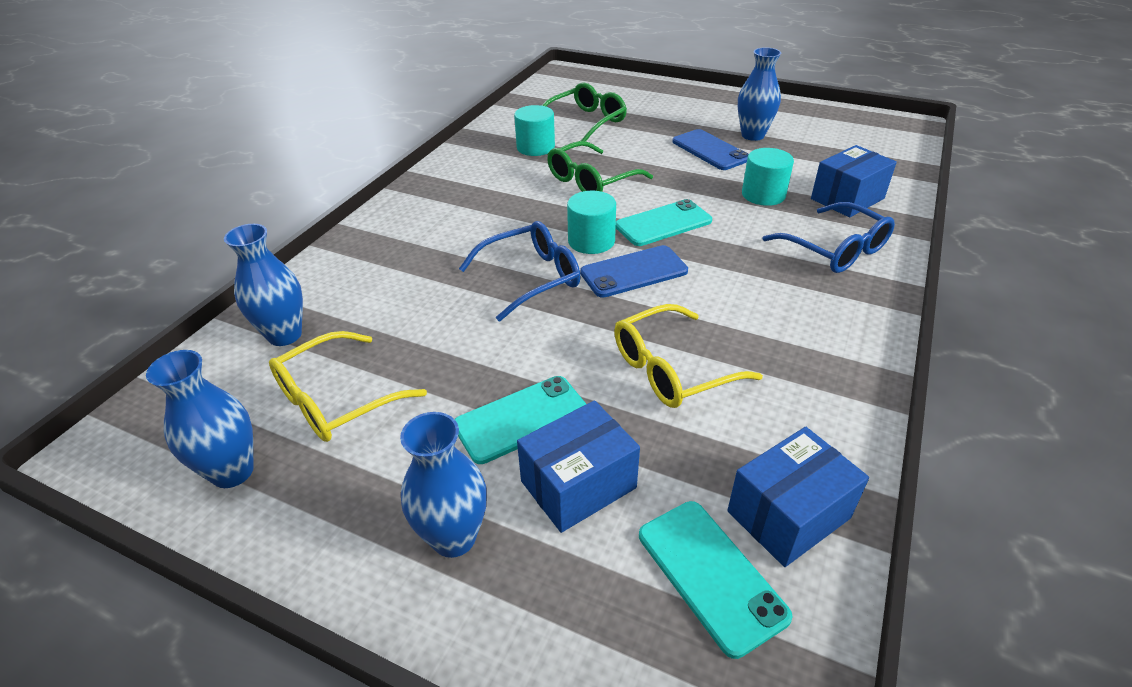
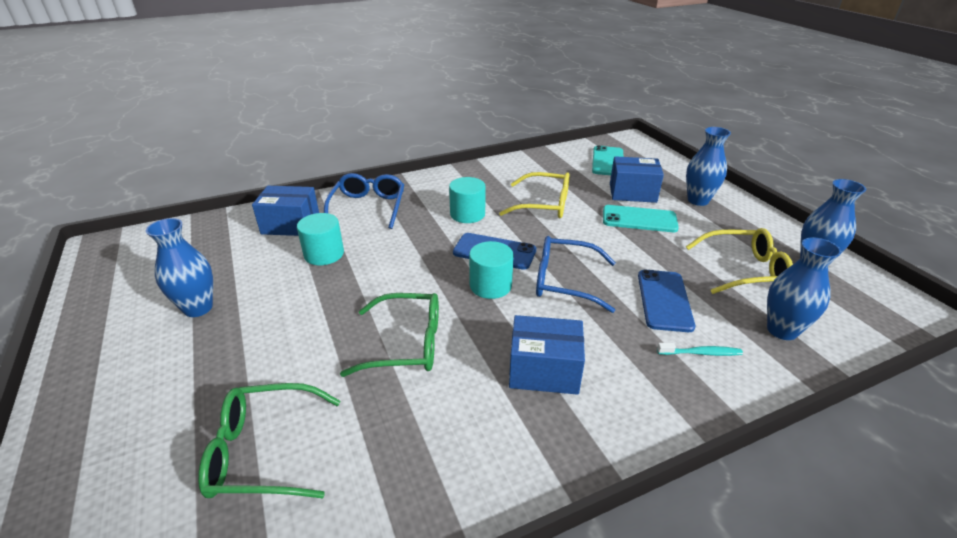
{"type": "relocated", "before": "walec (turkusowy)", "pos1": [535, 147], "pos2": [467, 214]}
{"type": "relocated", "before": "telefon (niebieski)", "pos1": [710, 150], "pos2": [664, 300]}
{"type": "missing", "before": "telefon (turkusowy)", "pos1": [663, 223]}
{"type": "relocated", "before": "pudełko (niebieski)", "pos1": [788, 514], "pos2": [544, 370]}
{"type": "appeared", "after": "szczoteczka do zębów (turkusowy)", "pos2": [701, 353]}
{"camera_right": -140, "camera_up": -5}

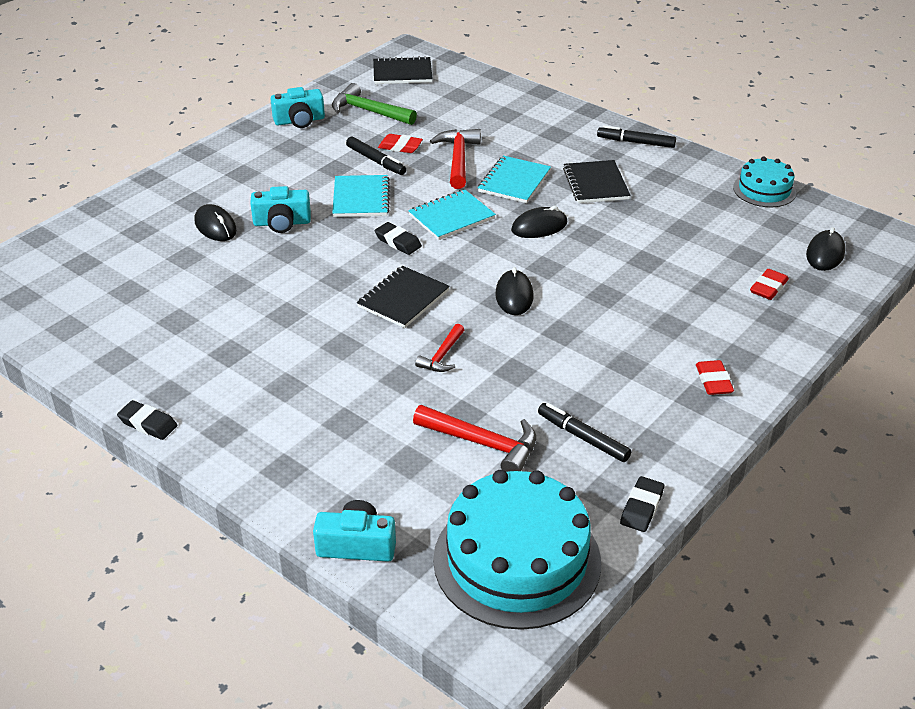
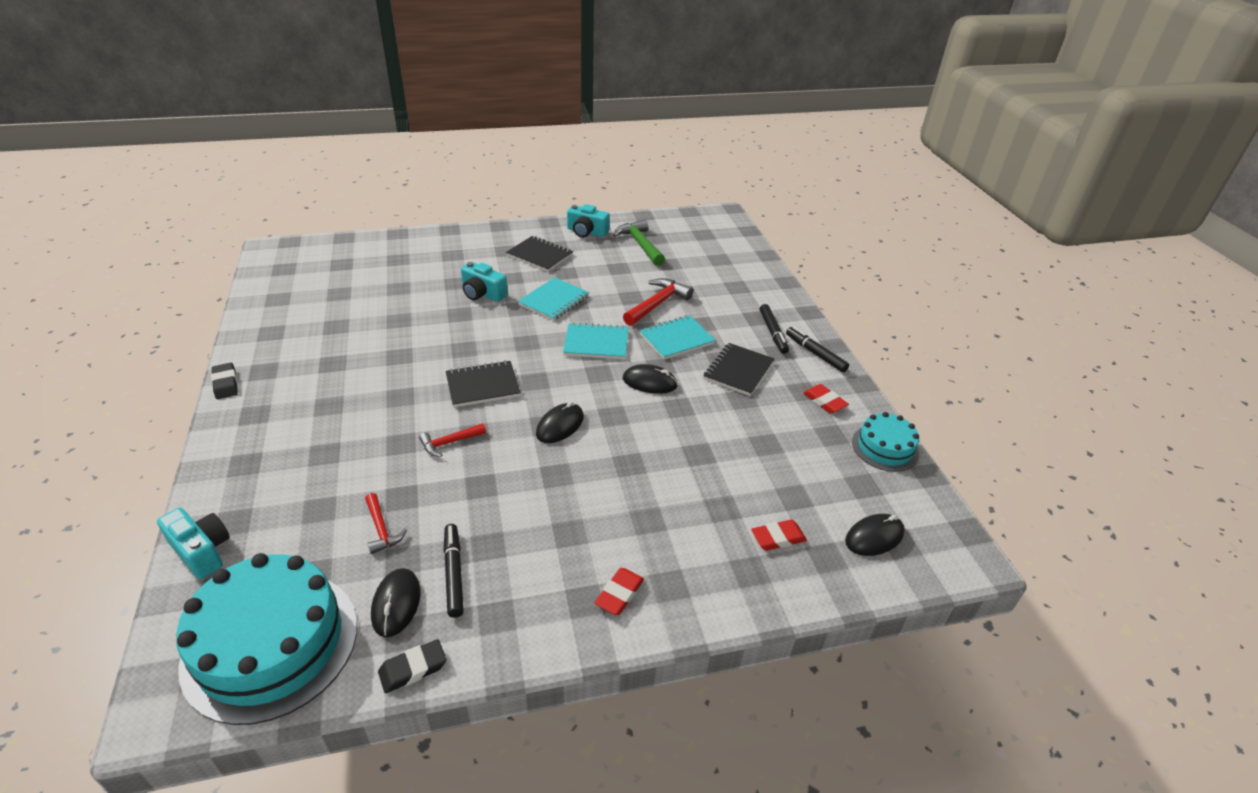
{"type": "relocated", "before": "zeszyt (czarny)", "pos1": [402, 73], "pos2": [539, 255]}
{"type": "relocated", "before": "gumka do mazania (czerwony)", "pos1": [400, 147], "pos2": [824, 401]}
{"type": "relocated", "before": "flamaster (czarny)", "pos1": [376, 161], "pos2": [772, 333]}
{"type": "relocated", "before": "myszka (czarny)", "pos1": [215, 226], "pos2": [396, 604]}
{"type": "missing", "before": "gumka do mazania (czarny)", "pos1": [398, 242]}
{"type": "size", "before": "młotek (czerwony)", "pos1": [483, 443], "pos2": [381, 529], "scale": 0.6}
{"camera_right": 35, "camera_up": 0}

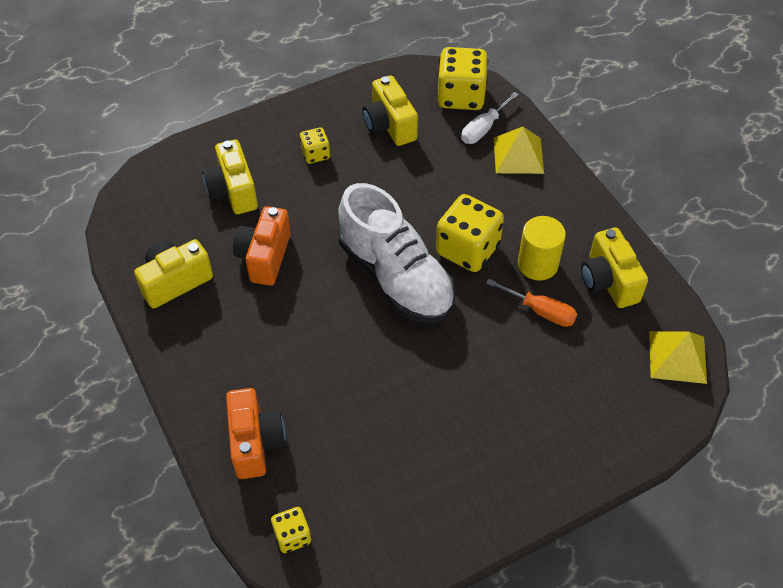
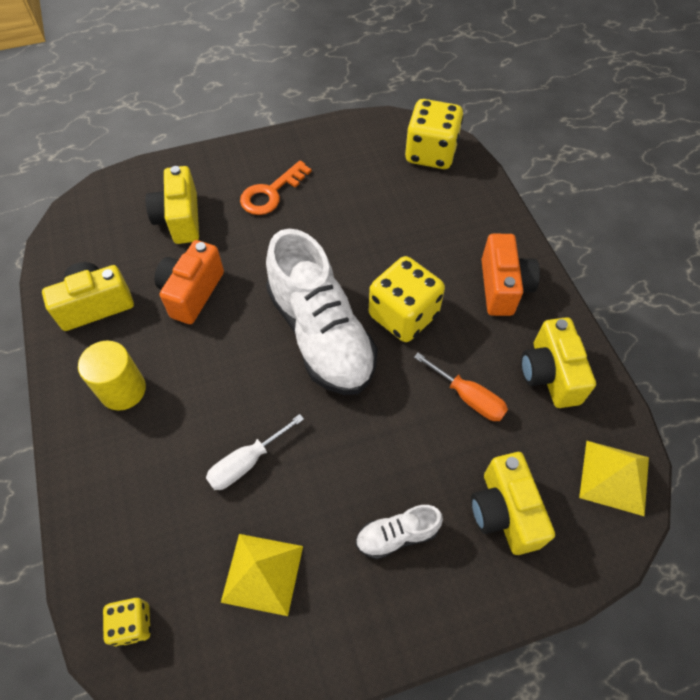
{"type": "relocated", "before": "aparat fotograficzny (żółty)", "pos1": [389, 125], "pos2": [504, 512]}
{"type": "relocated", "before": "śrubokręt (biały)", "pos1": [483, 129], "pos2": [246, 462]}
{"type": "exchanged", "before": "kostka do gry (żółty)", "after": "klucz (pomarańczowy)", "pos1": [315, 154], "pos2": [271, 193]}
{"type": "relocated", "before": "piramida (żółty)", "pos1": [518, 155], "pos2": [262, 573]}
{"type": "relocated", "before": "walec (żółty)", "pos1": [537, 264], "pos2": [123, 390]}
{"type": "relocated", "before": "aparat fotograficzny (pomarańczowy)", "pos1": [255, 443], "pos2": [503, 287]}
{"type": "appeared", "after": "but (biały)", "pos2": [397, 535]}
{"camera_right": 10, "camera_up": 5}

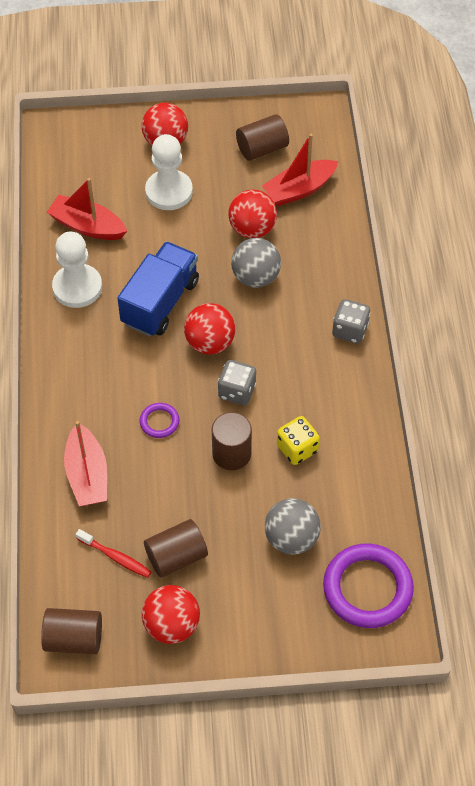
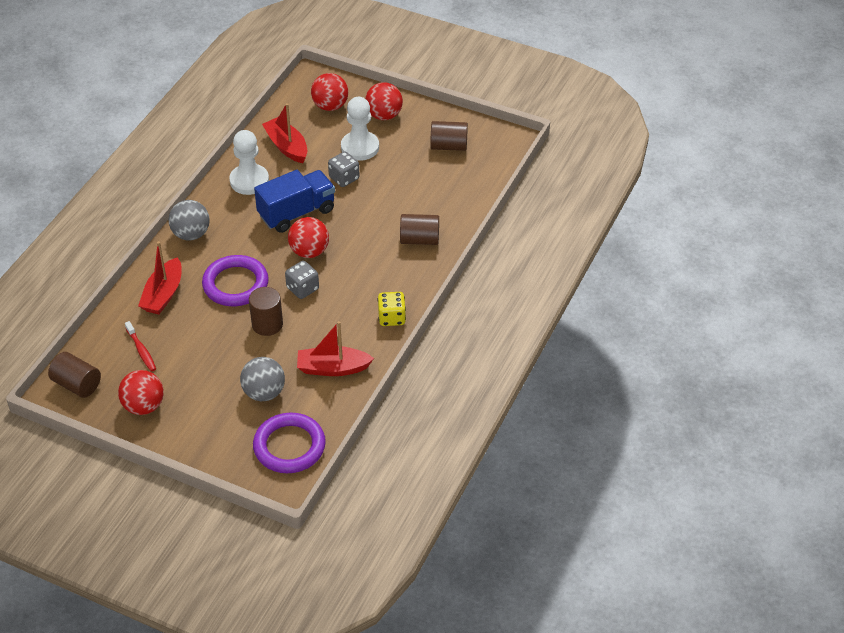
{"type": "relocated", "before": "łódka (czerwony)", "pos1": [299, 189], "pos2": [332, 368]}
{"type": "relocated", "before": "piłka (czerwony)", "pos1": [252, 229], "pos2": [330, 106]}
{"type": "relocated", "before": "piłka (szary)", "pos1": [255, 277], "pos2": [191, 234]}
{"type": "relocated", "before": "kostka do gry (szary)", "pos1": [350, 330], "pos2": [344, 178]}
{"type": "size", "before": "pierścień (fioletowy)", "pos1": [159, 422], "pos2": [235, 284], "scale": 2.1}
{"type": "relocated", "before": "kostka do gry (żółty)", "pos1": [297, 449], "pos2": [392, 318]}
{"type": "relocated", "before": "walec (brązowy)", "pos1": [176, 556], "pos2": [419, 239]}
{"camera_right": 30, "camera_up": -10}

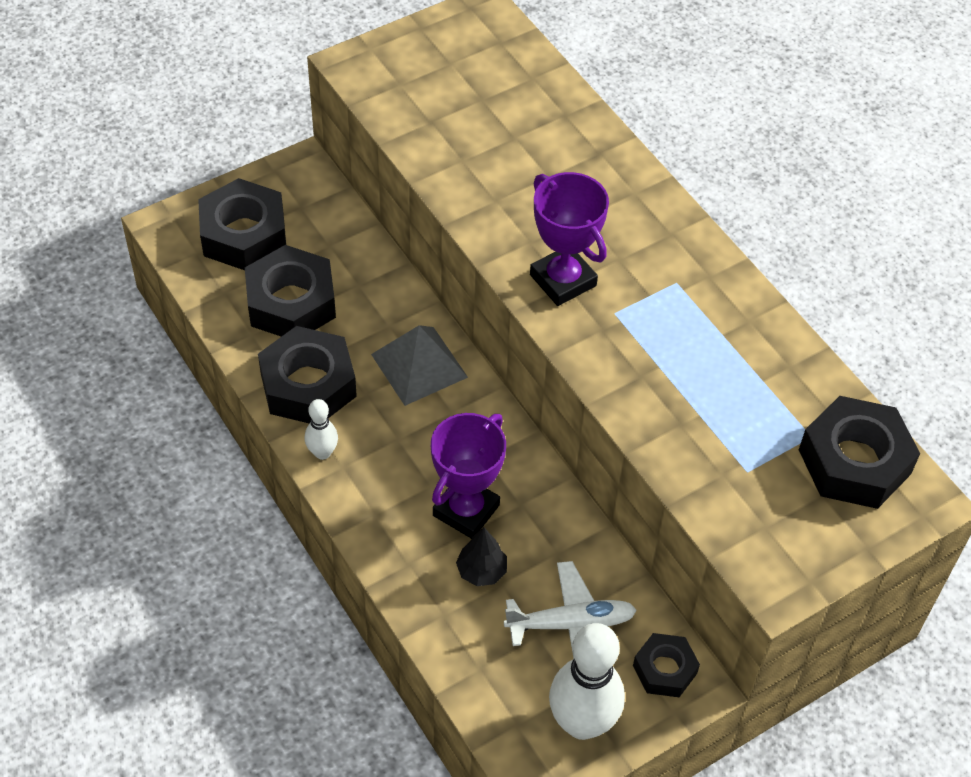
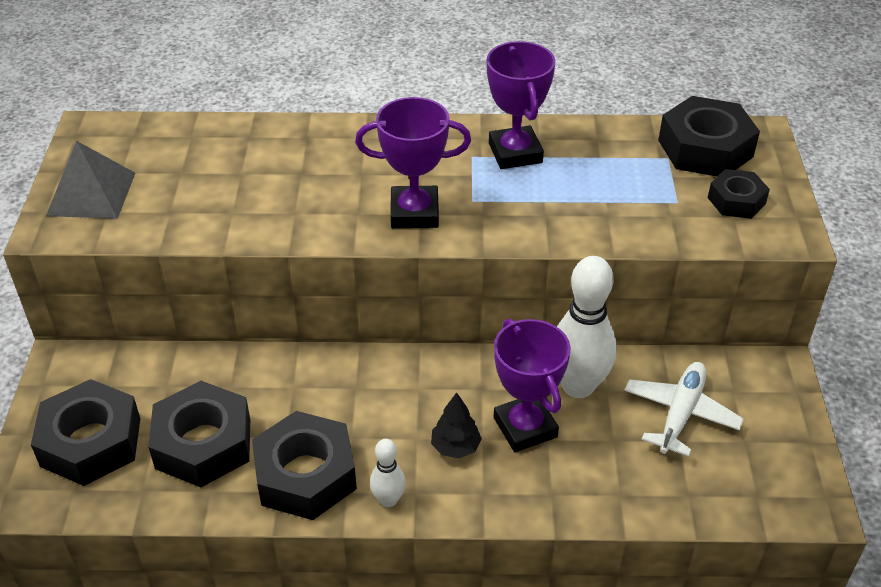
{"type": "relocated", "before": "piramida (szary)", "pos1": [419, 366], "pos2": [91, 194]}
{"type": "relocated", "before": "drzewko (czarny)", "pos1": [481, 571], "pos2": [455, 447]}
{"type": "relocated", "before": "kręgiel (biały)", "pos1": [582, 723], "pos2": [578, 386]}
{"type": "relocated", "before": "nakrętka (czarny)", "pos1": [665, 669], "pos2": [736, 200]}
{"type": "appeared", "after": "puchar (fioletowy)", "pos2": [515, 153]}
{"camera_right": -55, "camera_up": -10}

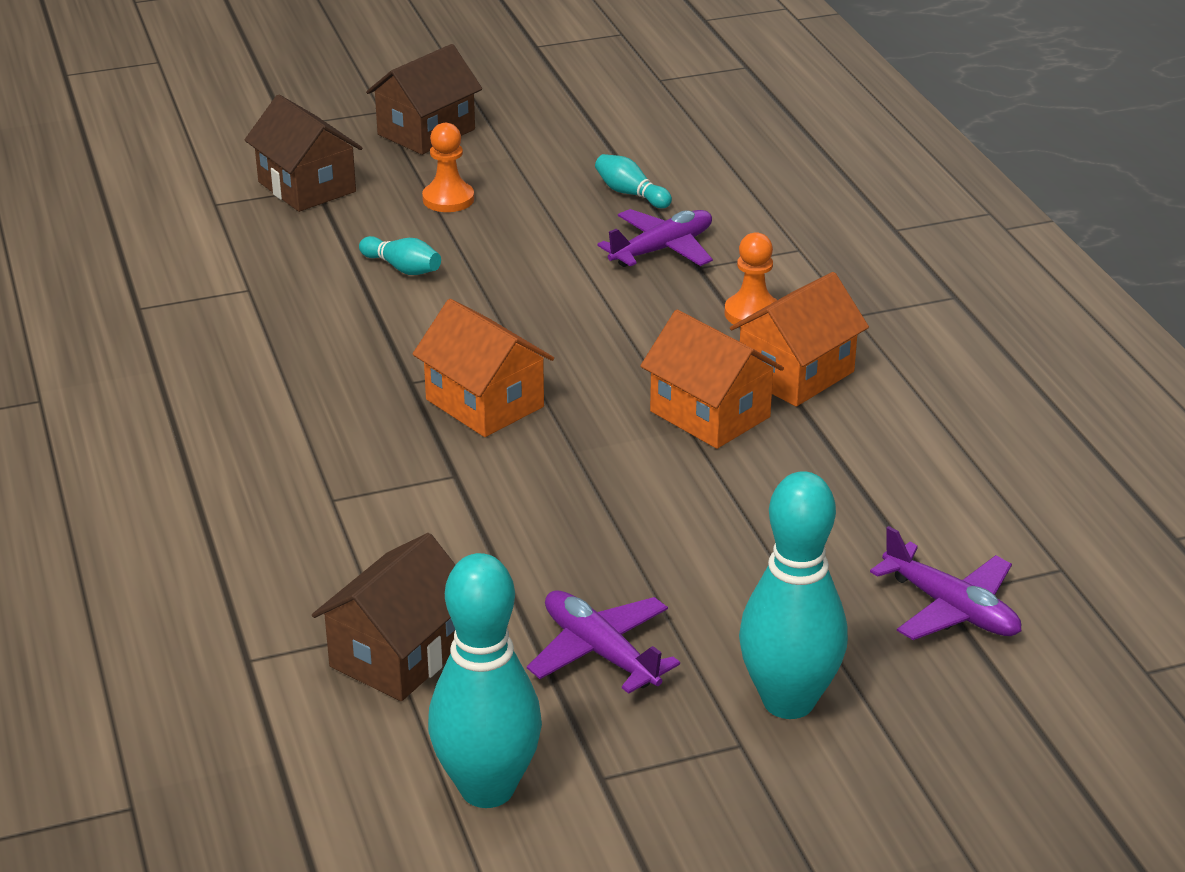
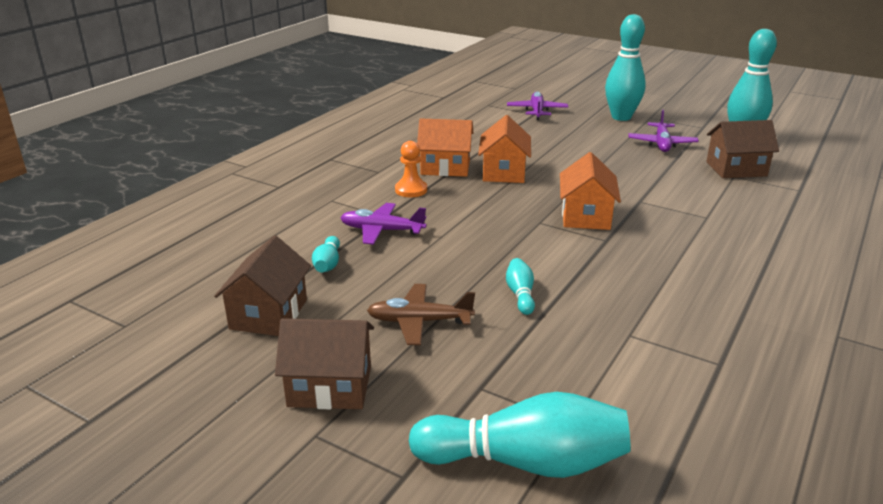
{"type": "relocated", "before": "domek (brązowy)", "pos1": [307, 187], "pos2": [268, 314]}
{"type": "exchanged", "before": "pionek (pomarańczowy)", "after": "samolot (brązowy)", "pos1": [448, 199], "pos2": [419, 321]}
{"type": "appeared", "after": "kręgiel (turkusowy)", "pos2": [525, 462]}
{"camera_right": -130, "camera_up": -5}

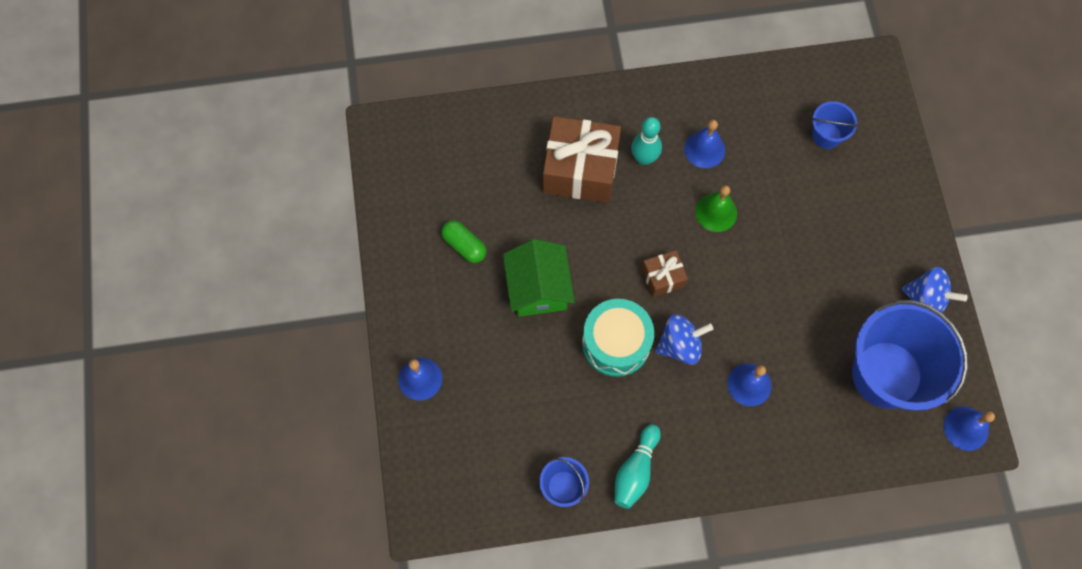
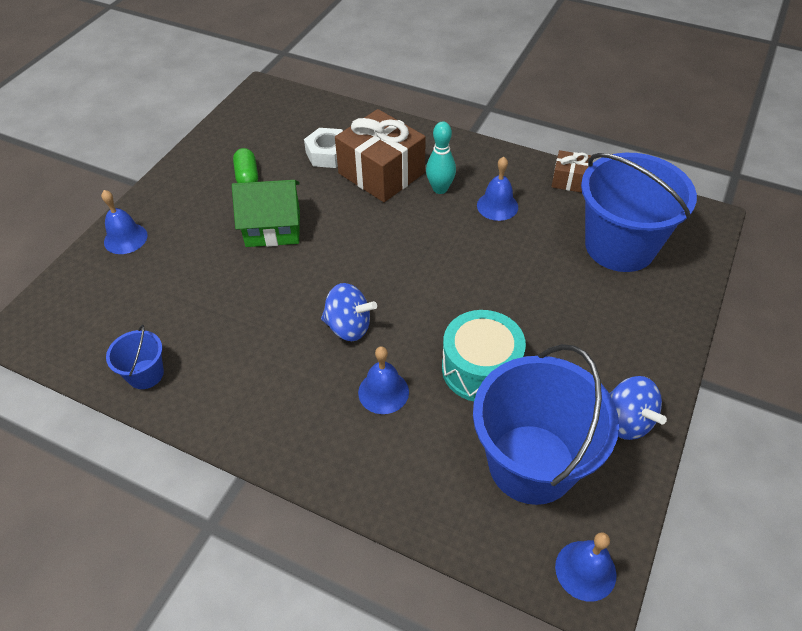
{"type": "size", "before": "wiadro (niebieski)", "pos1": [826, 135], "pos2": [620, 246], "scale": 2.23}
{"type": "missing", "before": "dzwonek (zielony)", "pos1": [716, 212]}
{"type": "spun", "before": "domek (zielony)", "pos1": [538, 288], "pos2": [273, 228], "turn": 60}
{"type": "relocated", "before": "prezent (brązowy)", "pos1": [663, 277], "pos2": [569, 180]}
{"type": "relocated", "before": "bęben (turkusowy)", "pos1": [616, 343], "pos2": [480, 369]}
{"type": "missing", "before": "kręgiel (turkusowy)", "pos1": [635, 470]}
{"type": "appeared", "after": "nakrętka (biały)", "pos2": [328, 154]}
{"camera_right": 35, "camera_up": -20}

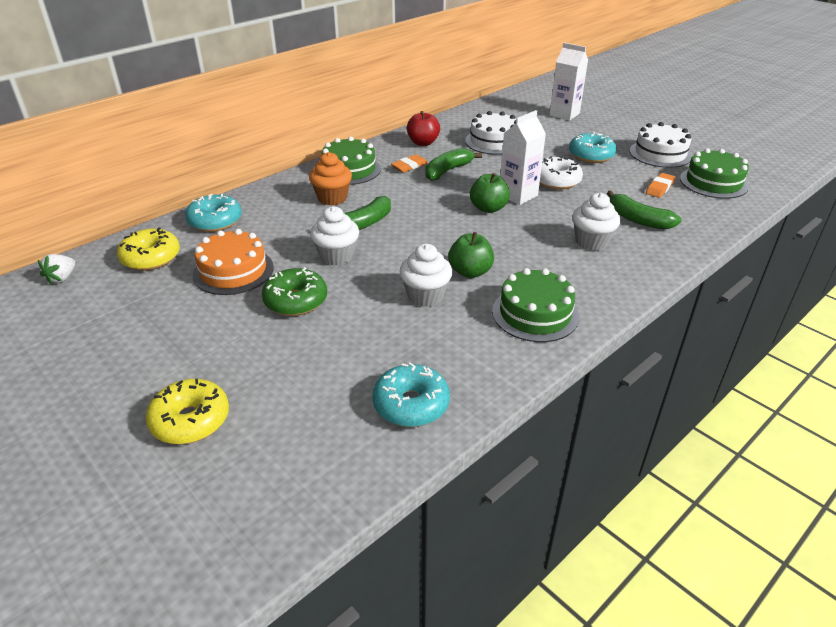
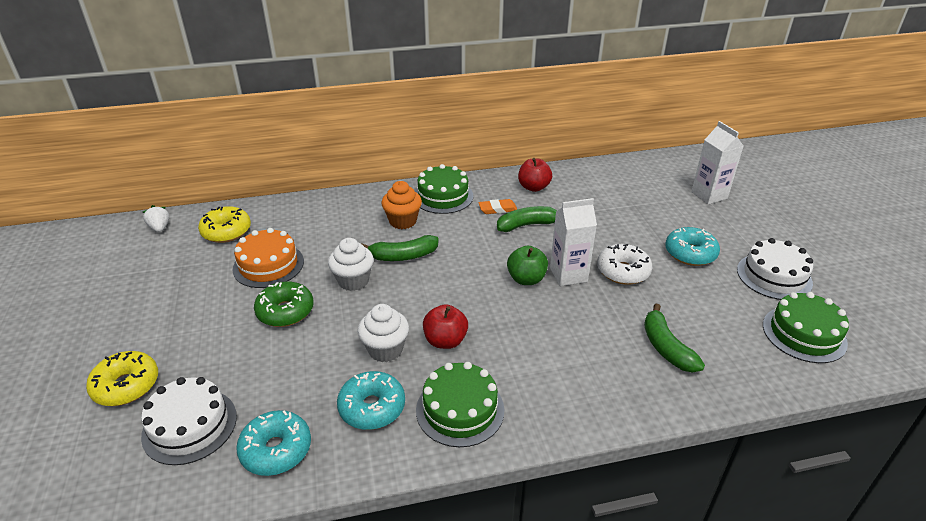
{"type": "relocated", "before": "tort (biały)", "pos1": [494, 141], "pos2": [190, 426]}
{"type": "missing", "before": "gumka do mazania (pomarańczowy)", "pos1": [659, 188]}
{"type": "missing", "before": "muffinka (biały)", "pos1": [591, 242]}
{"type": "relocated", "before": "donut (turkusowy)", "pos1": [215, 221], "pos2": [372, 407]}
{"type": "colour", "before": "jabłko (zielony)", "after": "jabłko (czerwony)", "pos1": [470, 272], "pos2": [445, 341]}
{"type": "spun", "before": "truskawka (biały)", "pos1": [62, 278], "pos2": [160, 228], "turn": 105}
{"camera_right": 30, "camera_up": 0}

